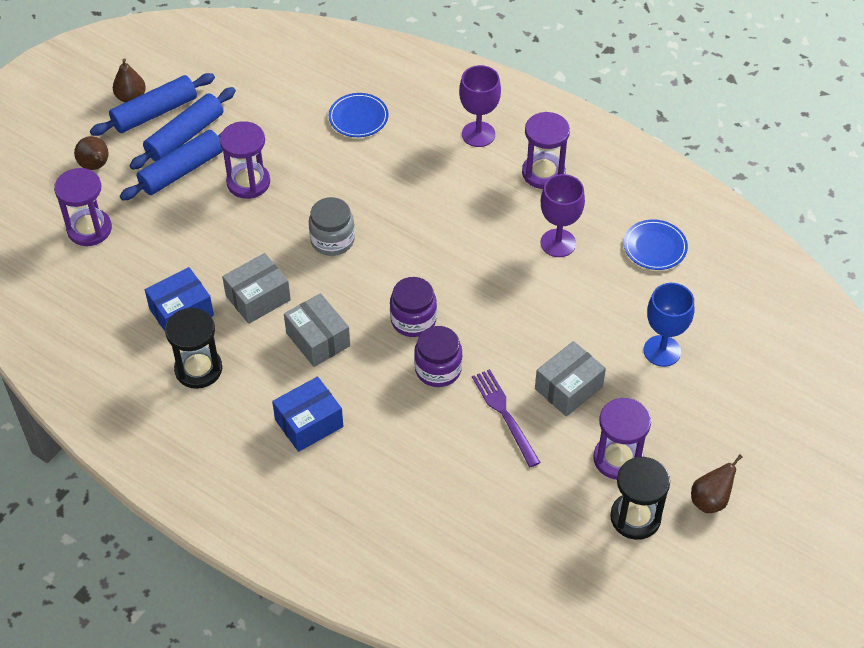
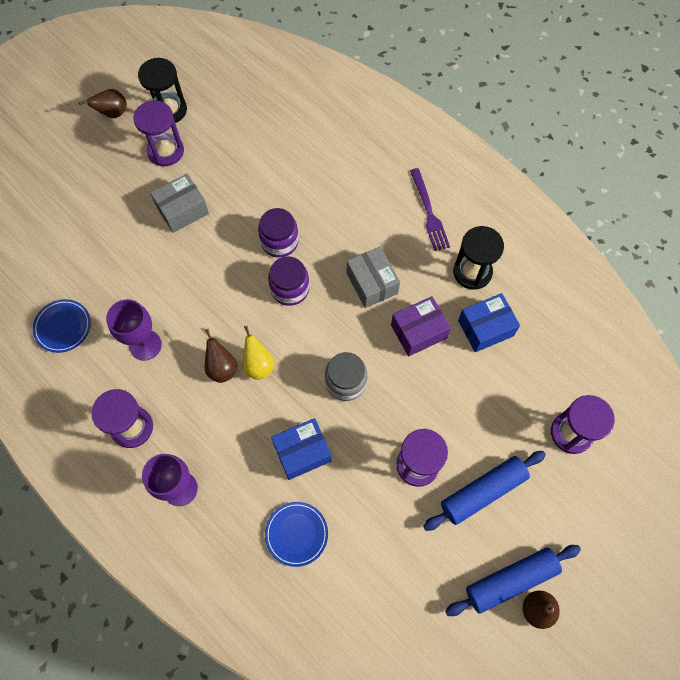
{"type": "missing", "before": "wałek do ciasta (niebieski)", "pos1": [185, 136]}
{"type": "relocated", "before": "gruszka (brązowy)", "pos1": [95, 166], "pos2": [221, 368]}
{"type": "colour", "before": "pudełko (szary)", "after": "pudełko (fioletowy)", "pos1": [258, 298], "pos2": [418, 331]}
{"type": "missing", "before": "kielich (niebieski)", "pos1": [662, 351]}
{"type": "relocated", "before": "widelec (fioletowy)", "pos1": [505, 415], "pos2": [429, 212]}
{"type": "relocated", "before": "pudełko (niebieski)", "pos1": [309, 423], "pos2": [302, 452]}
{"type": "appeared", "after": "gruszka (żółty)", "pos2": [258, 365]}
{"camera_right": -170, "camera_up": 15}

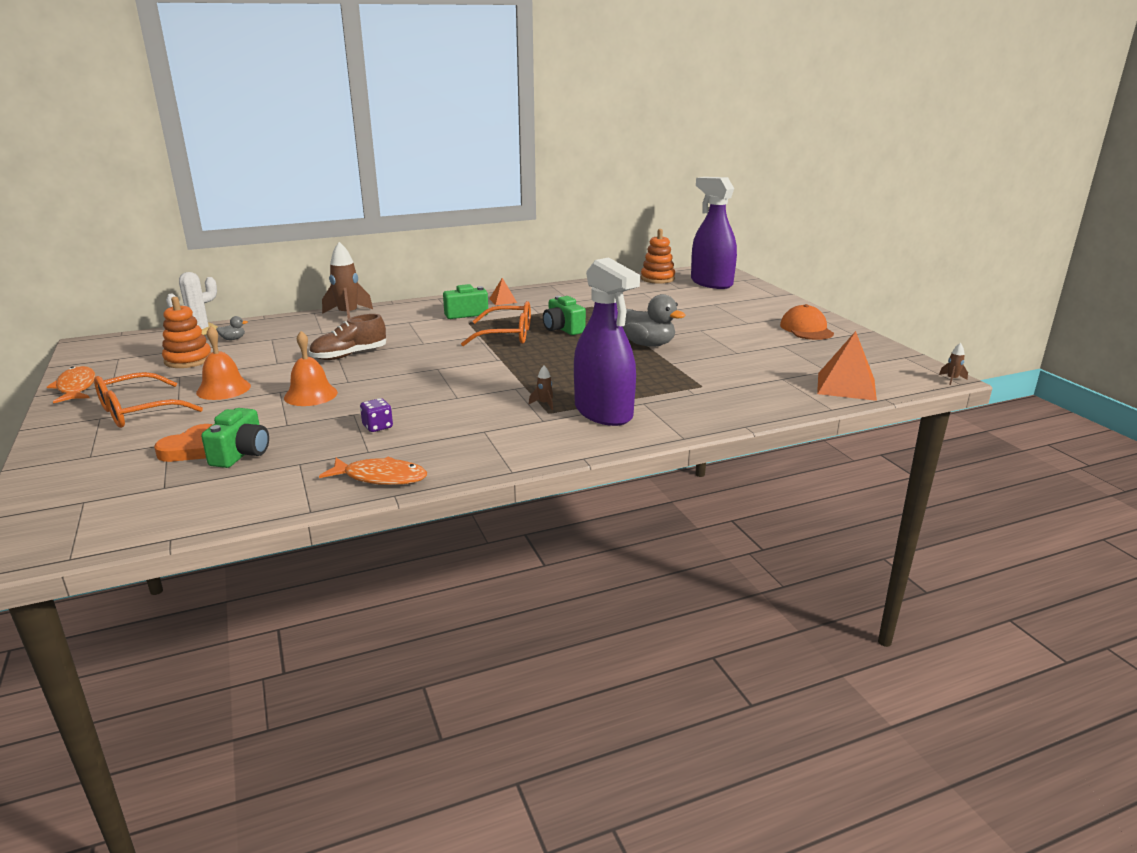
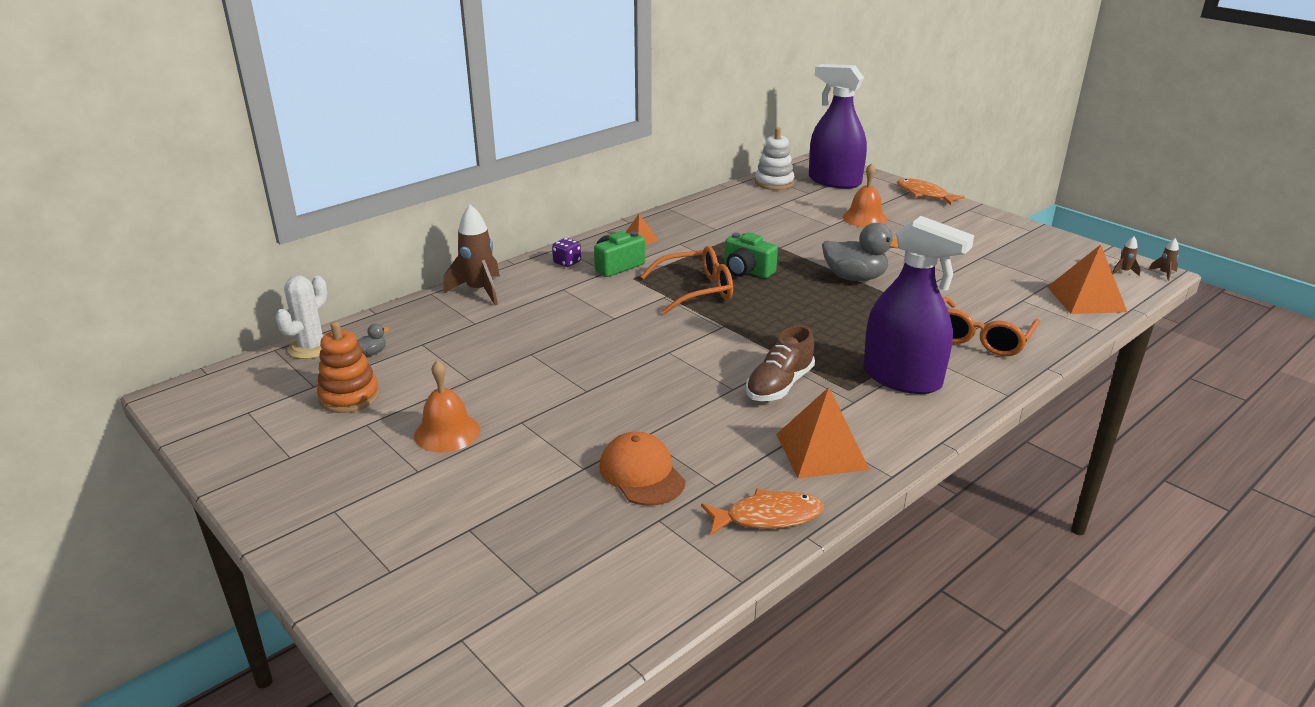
{"type": "colour", "before": "zabawka nakładanka (pomarańczowy)", "after": "zabawka nakładanka (biały)", "pos1": [657, 279], "pos2": [774, 183]}
{"type": "relocated", "before": "czapka (pomarańczowy)", "pos1": [806, 329], "pos2": [642, 474]}
{"type": "relocated", "before": "but (brązowy)", "pos1": [349, 355], "pos2": [779, 385]}
{"type": "relocated", "before": "dzwonek (pomarańczowy)", "pos1": [310, 395], "pos2": [864, 218]}
{"type": "relocated", "before": "ryba (pomarańczowy)", "pos1": [76, 387], "pos2": [924, 194]}
{"type": "relocated", "before": "rakieta (brązowy)", "pos1": [544, 404], "pos2": [1123, 271]}
{"type": "relocated", "before": "okulary (pomarańczowy)", "pos1": [139, 411], "pos2": [980, 338]}
{"type": "relocated", "before": "kostka do gry (fioletowy)", "pos1": [377, 427], "pos2": [567, 262]}
{"type": "missing", "before": "aparat fotograficzny (zielony)", "pos1": [241, 454]}
{"type": "missing", "before": "serce (pomarańczowy)", "pos1": [192, 449]}
{"type": "appeared", "after": "piramida (pomarańczowy)", "pos2": [822, 451]}
{"camera_right": -20, "camera_up": 5}

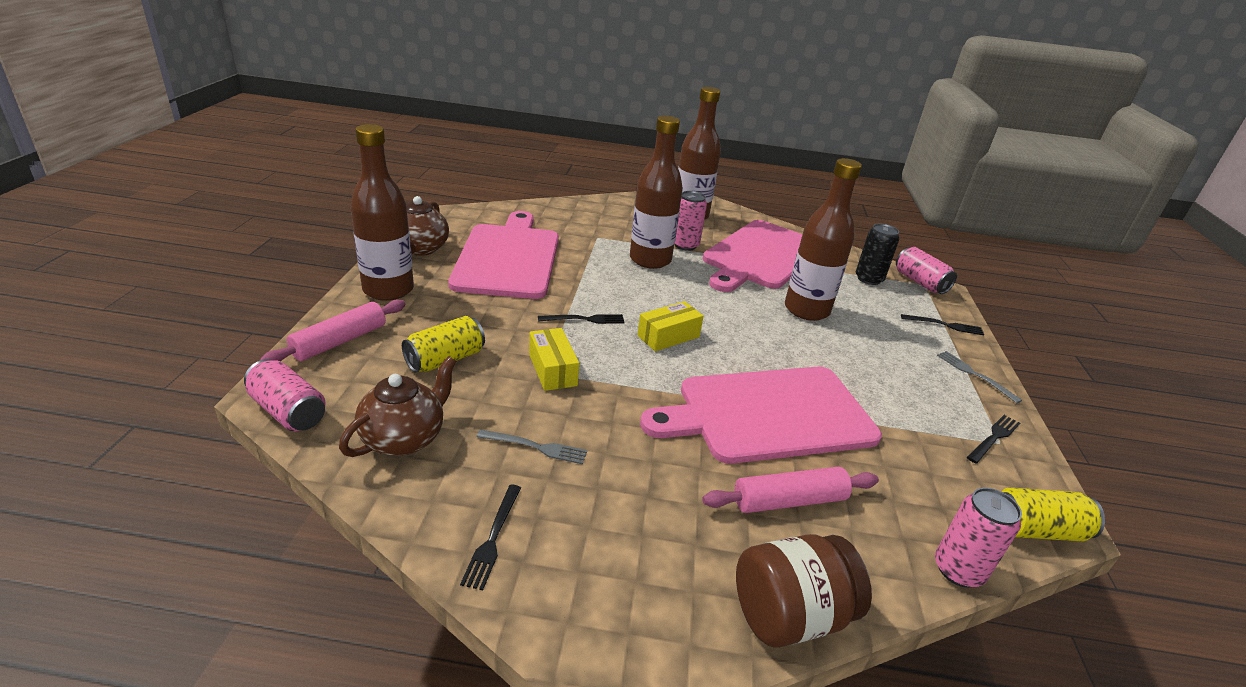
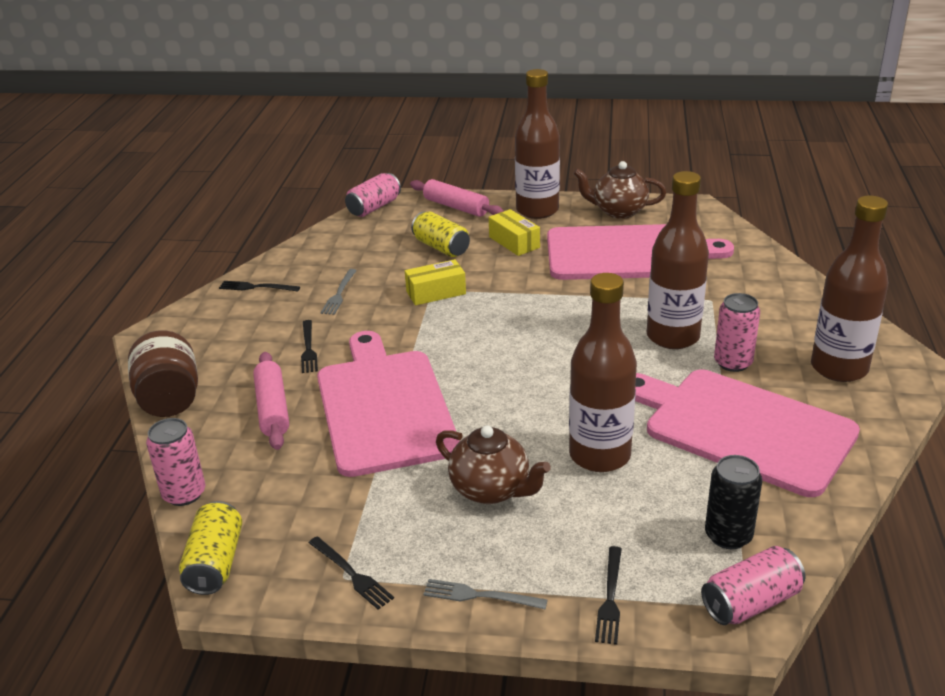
{"type": "relocated", "before": "pudełko (żółty)", "pos1": [668, 336], "pos2": [514, 242]}
{"type": "relocated", "before": "widelec (czarny)", "pos1": [584, 319], "pos2": [308, 348]}
{"type": "spun", "before": "widelec (szary)", "pos1": [975, 375], "pos2": [480, 596], "turn": -135}
{"type": "relocated", "before": "imbryk (brązowy)", "pos1": [404, 438], "pos2": [491, 490]}
{"camera_right": 95, "camera_up": 0}

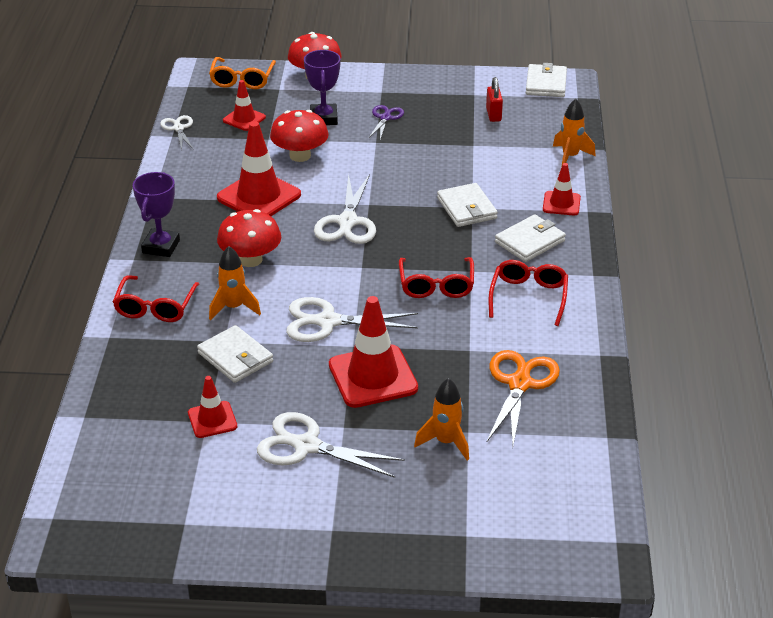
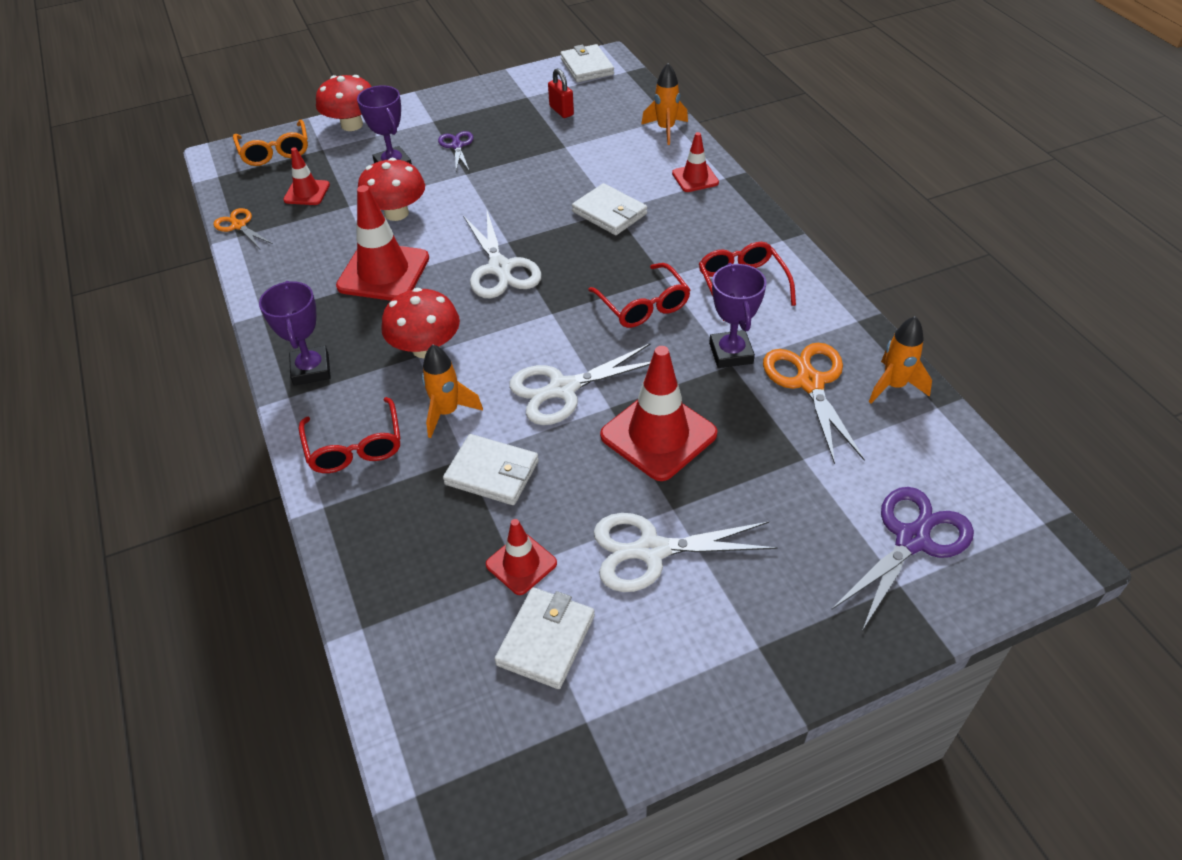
{"type": "colour", "before": "nożyczki (biały)", "after": "nożyczki (pomarańczowy)", "pos1": [178, 128], "pos2": [239, 226]}
{"type": "relocated", "before": "portfel (biały)", "pos1": [530, 241], "pos2": [546, 640]}
{"type": "relocated", "before": "rakieta (pomarańczowy)", "pos1": [446, 442], "pos2": [894, 386]}
{"type": "appeared", "after": "puchar (fioletowy)", "pos2": [731, 353]}
{"type": "appeared", "after": "nożyczki (fioletowy)", "pos2": [912, 540]}
{"camera_right": -25, "camera_up": 10}

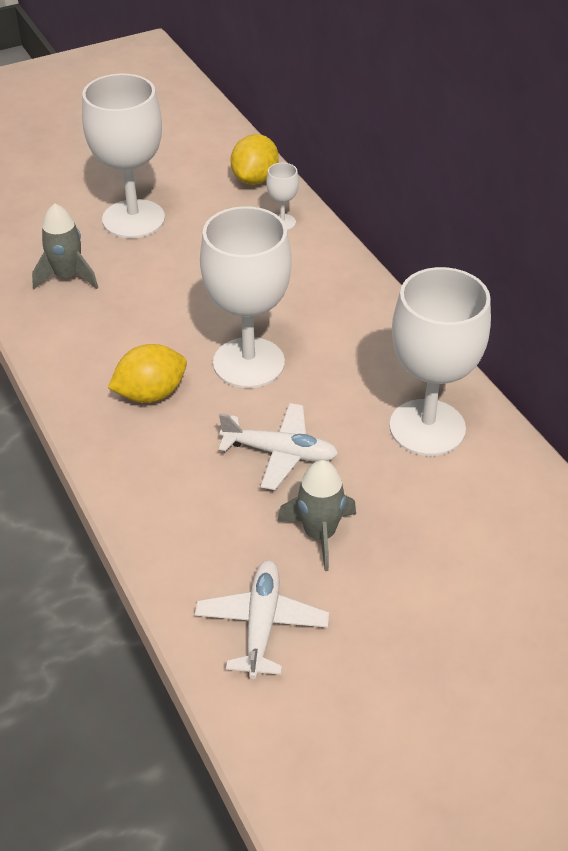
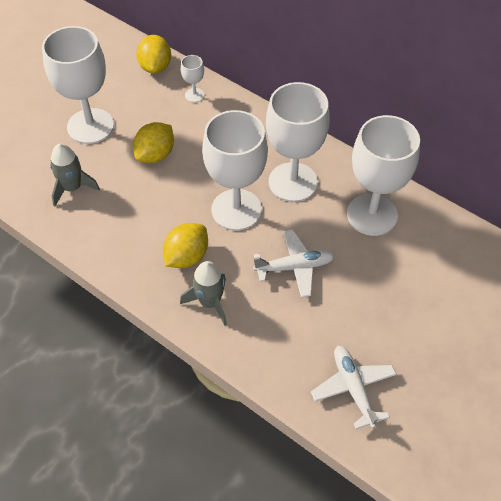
{"type": "relocated", "before": "rakieta (szary)", "pos1": [320, 534], "pos2": [210, 302]}
{"type": "appeared", "after": "kielich (biały)", "pos2": [293, 182]}
{"type": "appeared", "after": "cytryna (żółty)", "pos2": [155, 155]}
{"camera_right": -25, "camera_up": 10}

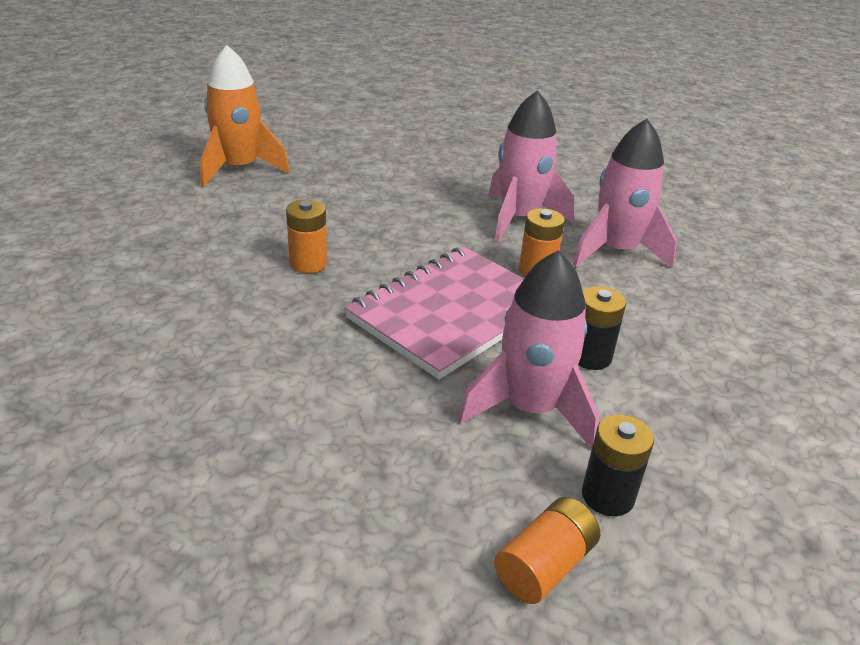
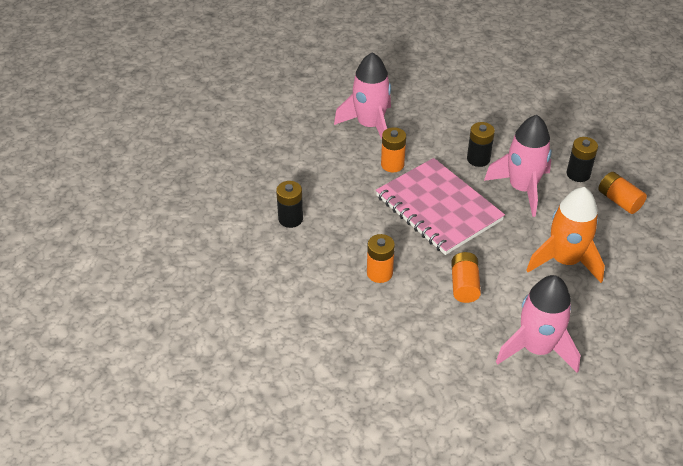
{"type": "relocated", "before": "rakieta (pomarańczowy)", "pos1": [240, 169], "pos2": [564, 261]}
{"type": "relocated", "before": "rakieta (różowy)", "pos1": [519, 219], "pos2": [536, 348]}
{"type": "appeared", "after": "bateria (czarny)", "pos2": [290, 219]}
{"type": "appeared", "after": "bateria (pomarańczowy)", "pos2": [464, 285]}
{"camera_right": -80, "camera_up": 10}

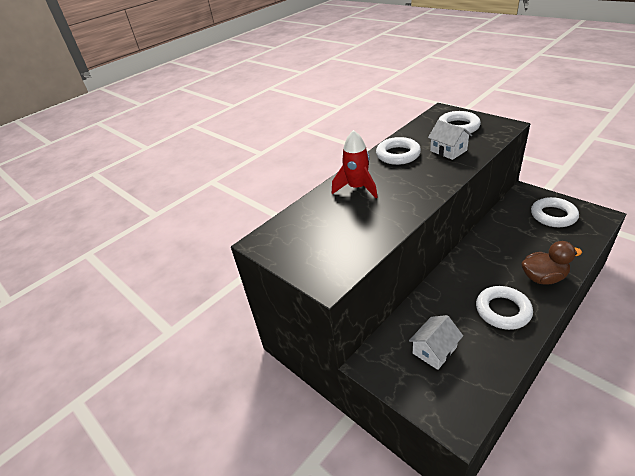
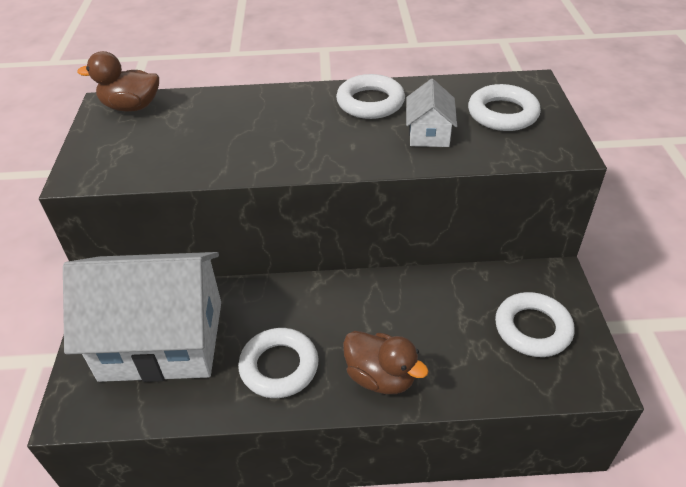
{"type": "missing", "before": "rakieta (czerwony)", "pos1": [357, 188]}
{"type": "size", "before": "domek (biały)", "pos1": [434, 350], "pos2": [162, 340], "scale": 2.32}
{"type": "appeared", "after": "kaczka (brązowy)", "pos2": [131, 107]}
{"camera_right": 40, "camera_up": 5}

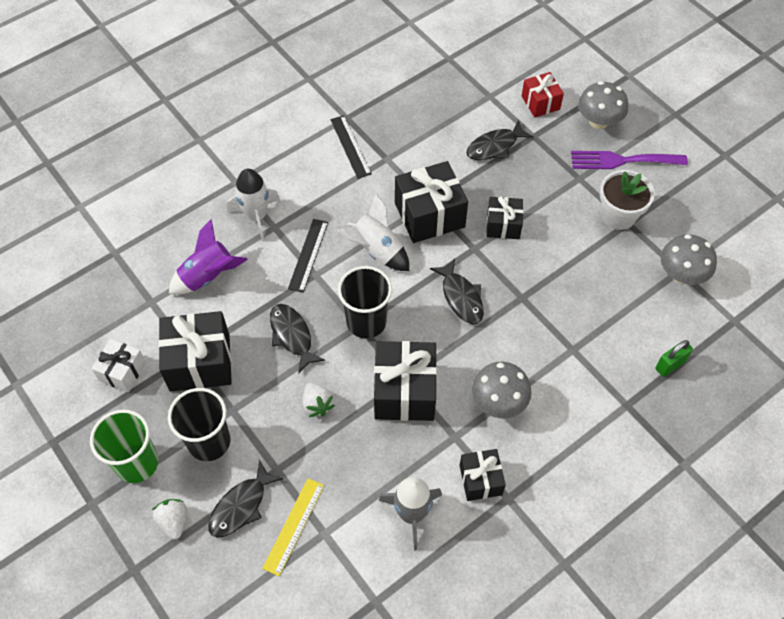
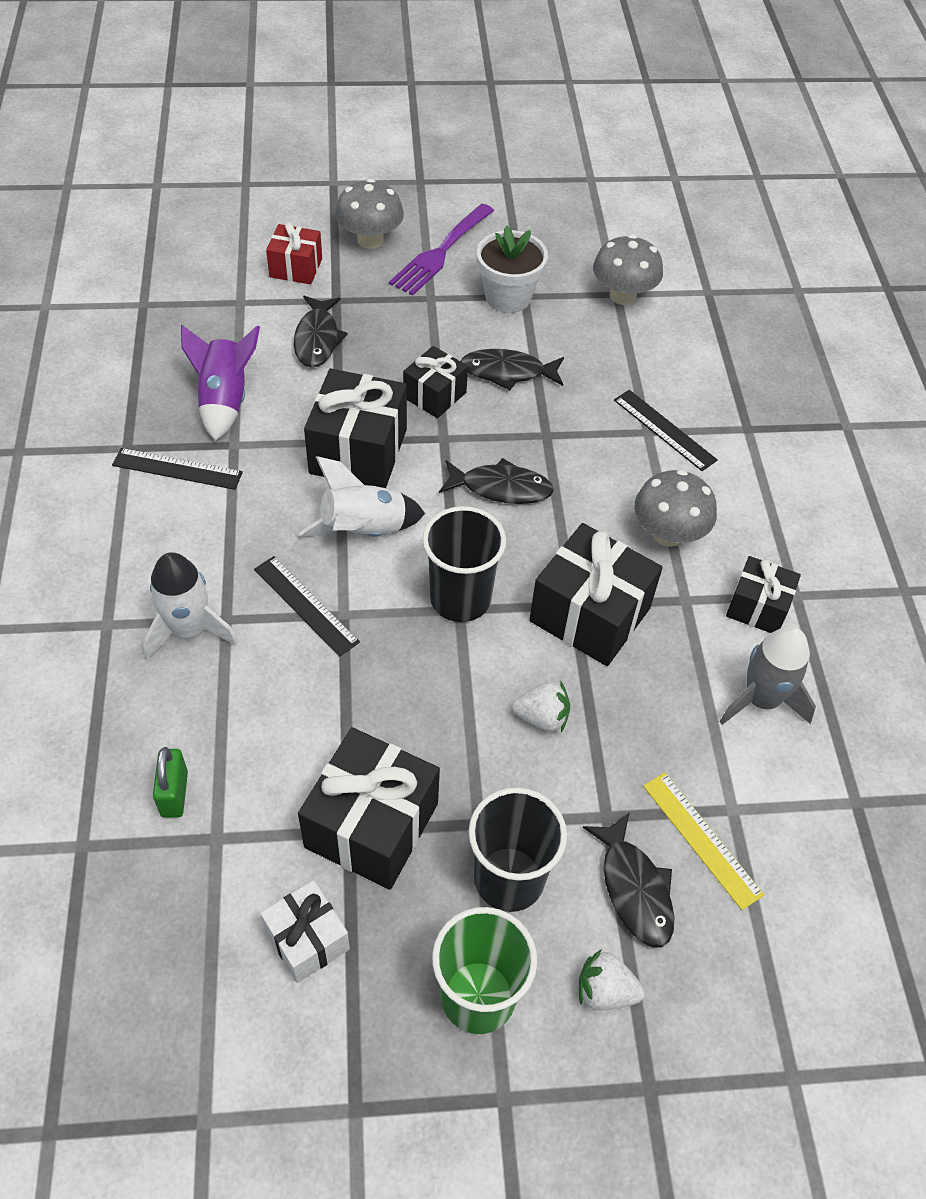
{"type": "relocated", "before": "rakieta (fioletowy)", "pos1": [208, 276], "pos2": [225, 401]}
{"type": "relocated", "before": "ryba (czarny)", "pos1": [292, 336], "pos2": [507, 372]}
{"type": "relocated", "before": "kłódka (zielony)", "pos1": [670, 365], "pos2": [174, 794]}
{"type": "appeared", "after": "linijka (czarny)", "pos2": [664, 430]}
{"camera_right": -60, "camera_up": -5}

